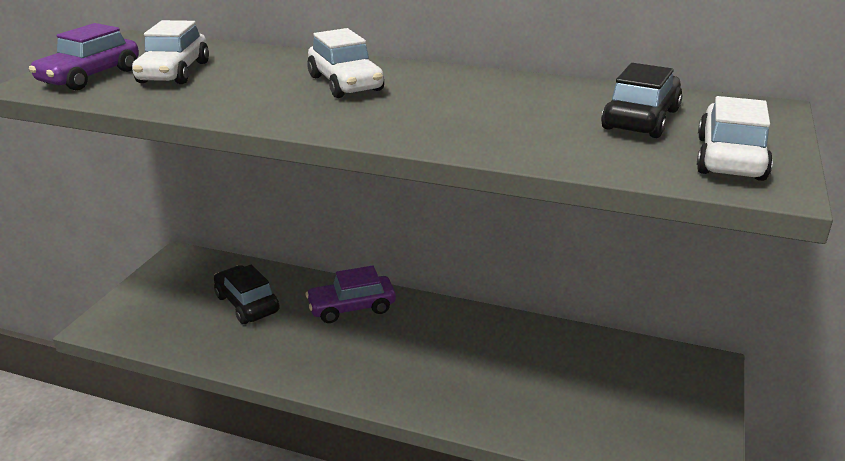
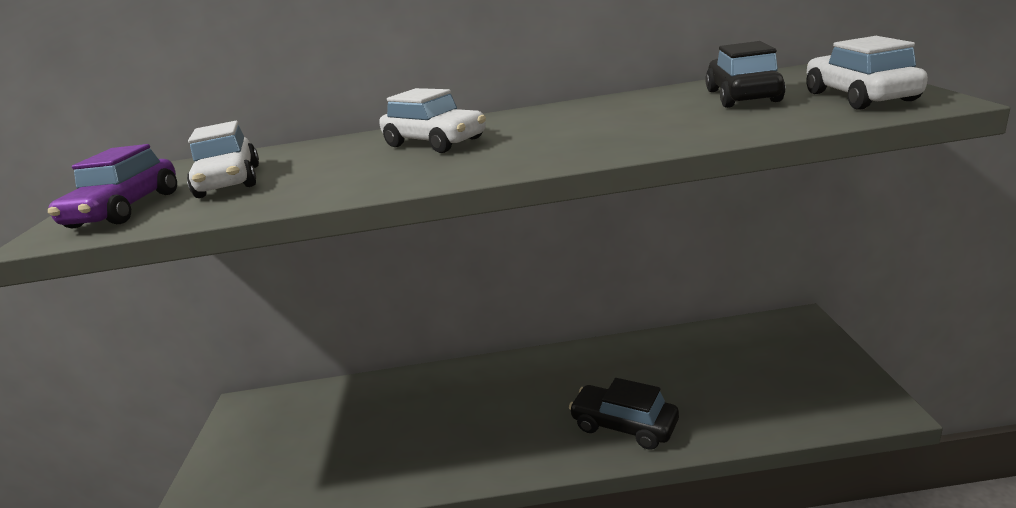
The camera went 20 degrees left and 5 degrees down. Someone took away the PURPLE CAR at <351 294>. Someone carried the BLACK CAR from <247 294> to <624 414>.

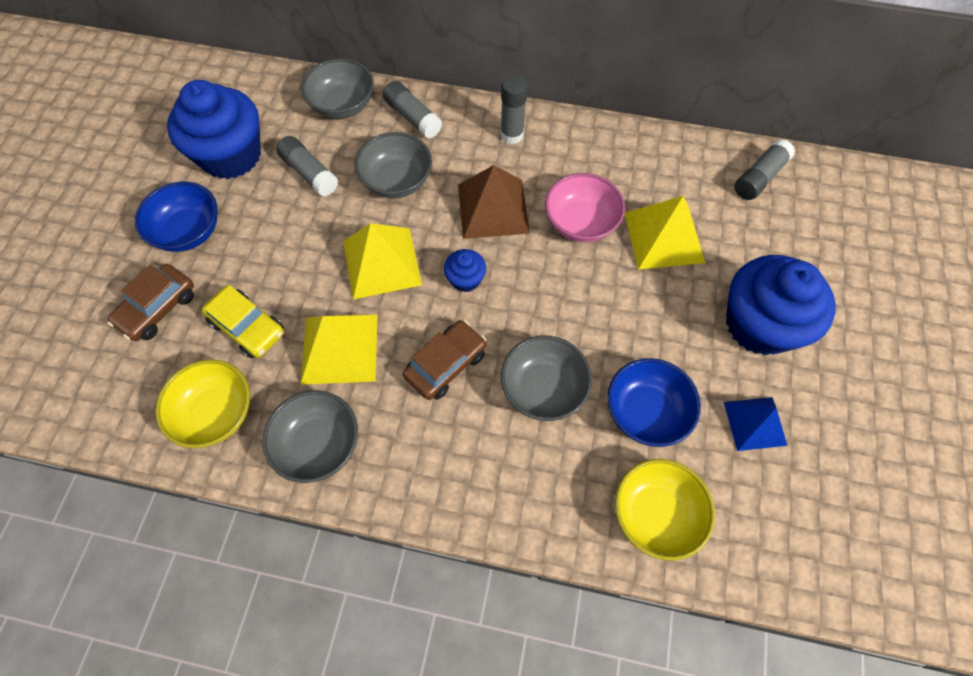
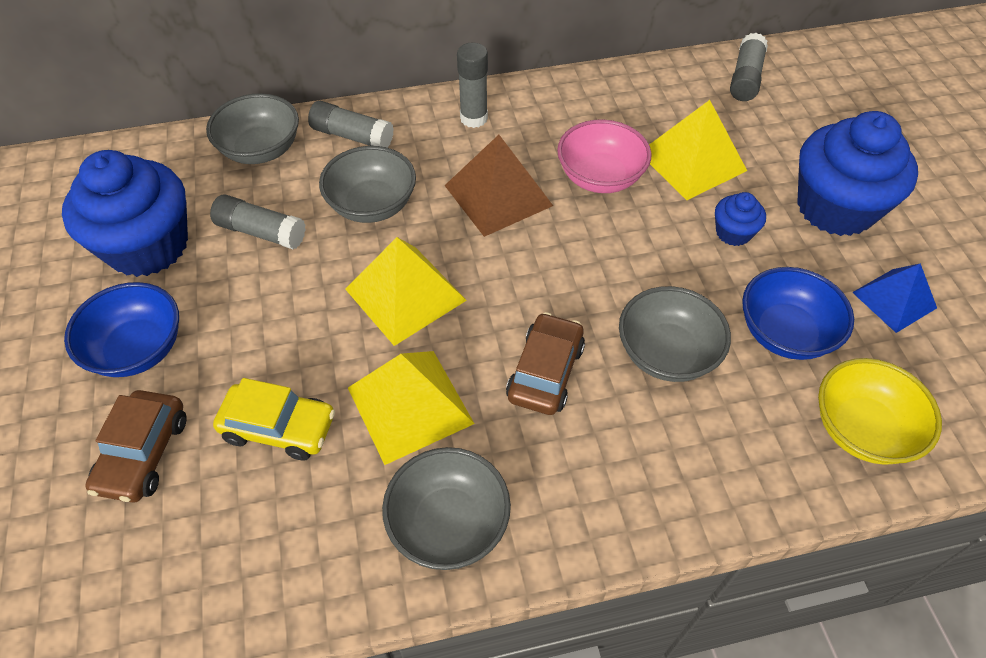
The camera went 25 degrees left and 10 degrees down. Someone took away the YELLOW BOWL at <202 403>. Someone carried the BLUE CUPCAKE from <465 270> to <740 219>.

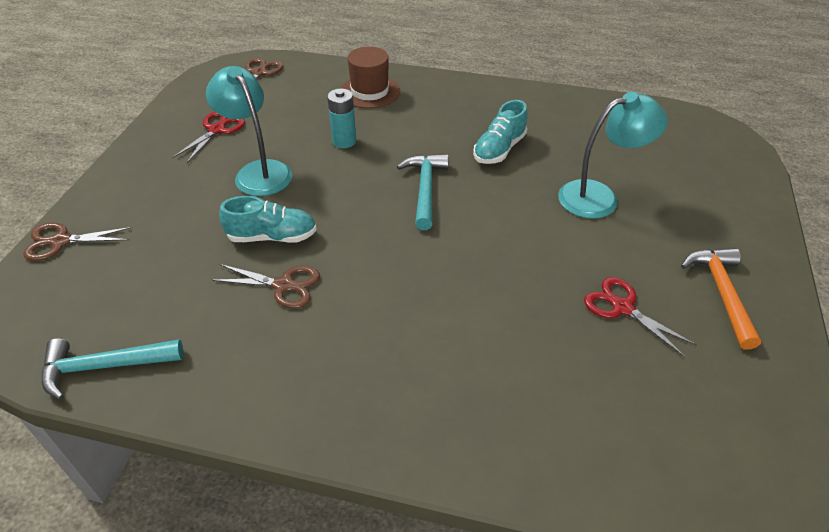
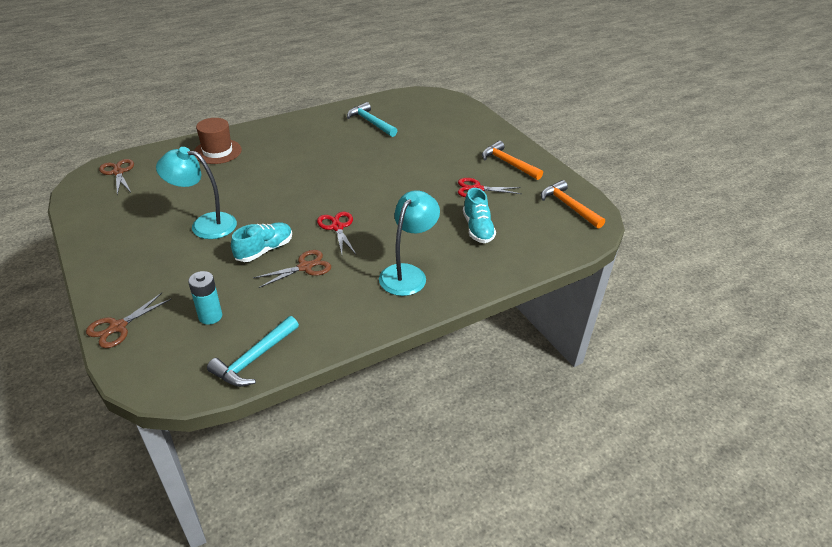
The camera went 45 degrees left and 5 degrees down. Someone put down the ORANGE HAMMER at <573 204>. Someone carried the RED SCISSORS from <208 137> to <336 233>. Someone carried the TURQUOISE BATTERY from <341 118> to <205 298>. Someone carried the TURQUOISE HAMMER from <423 192> to <372 119>. Someone carried the TURQUOISE SHOE from <500 132> to <479 215>. Someone carried the TURQUOISE LAMP from <613 155> to <409 243>.

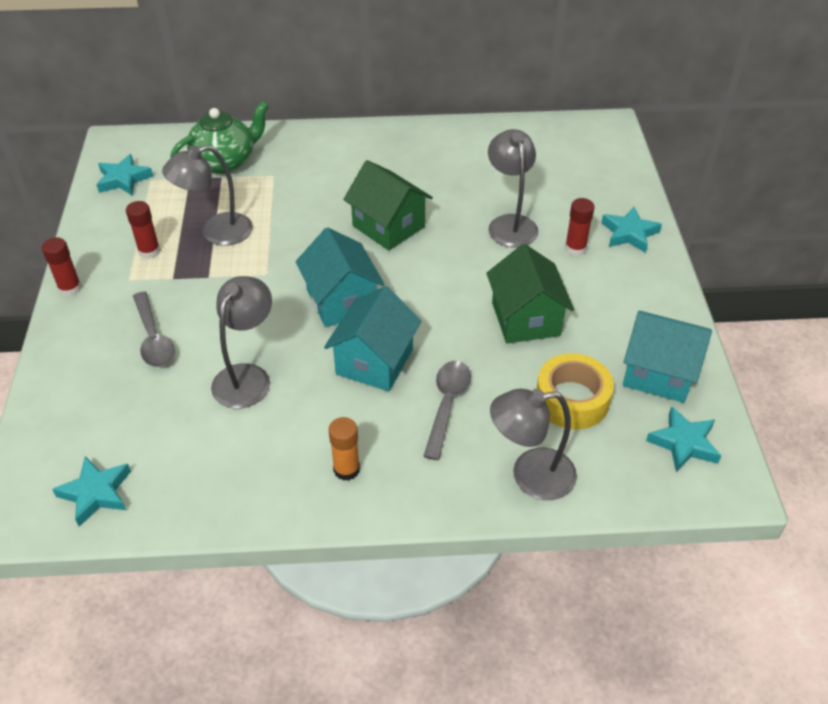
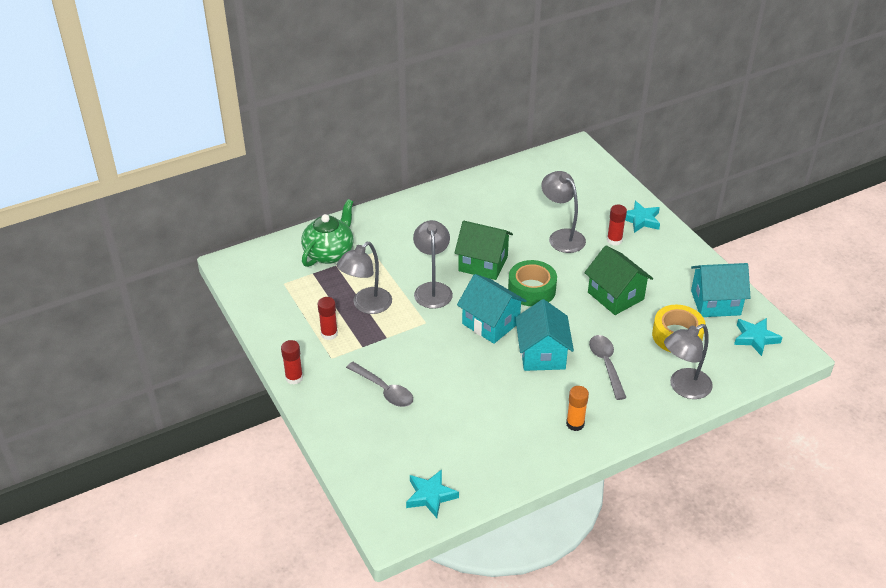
The camera went 25 degrees left and 5 degrees down. Someone took away the TURQUOISE STAR at <124 174>. Someone put down the GREEN TAPE at <532 283>. Someone carried the GREY LAMP from <241 342> to <433 264>.

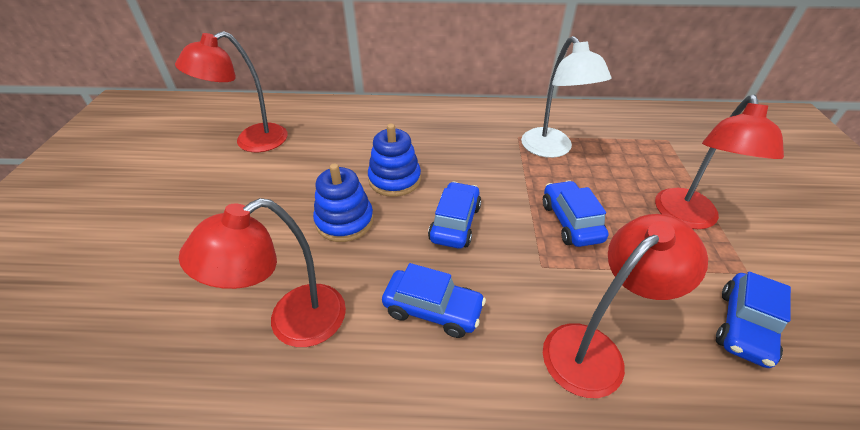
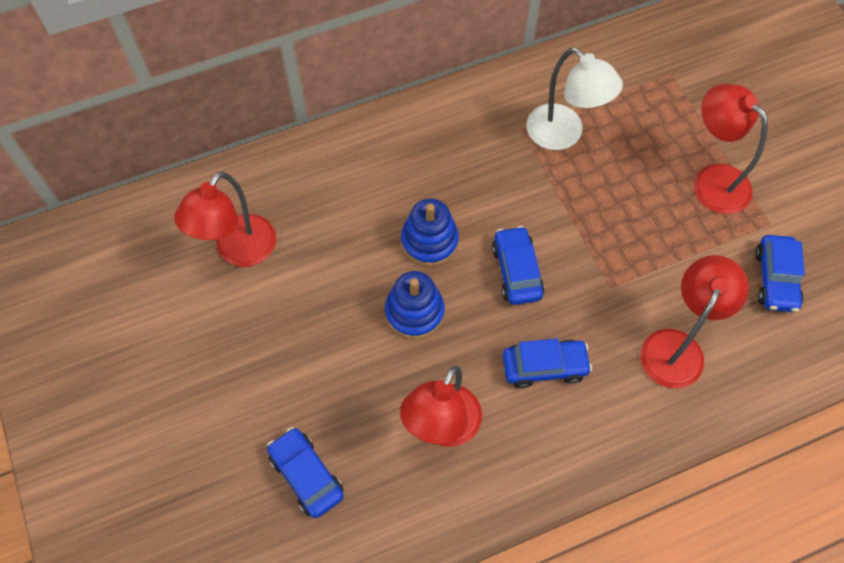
The camera went 25 degrees left and 20 degrees up. Someone carried the BLUE CAR from <576 213> to <305 472>. Someone rotated the RED LAMP at <719 162> by 150 degrees clockwise.

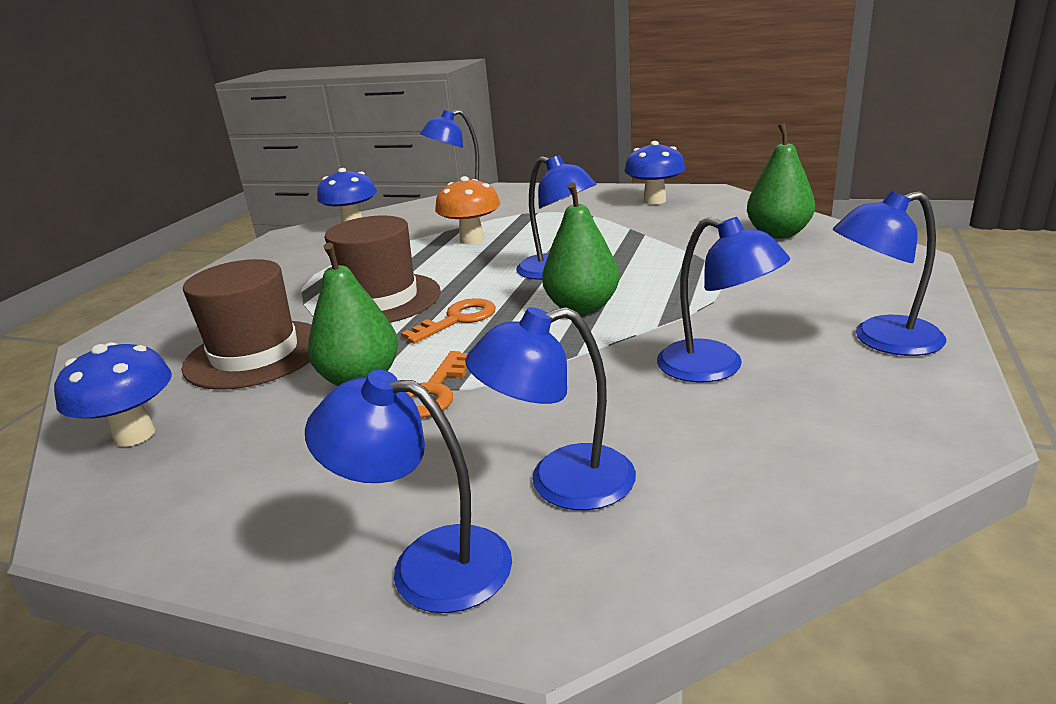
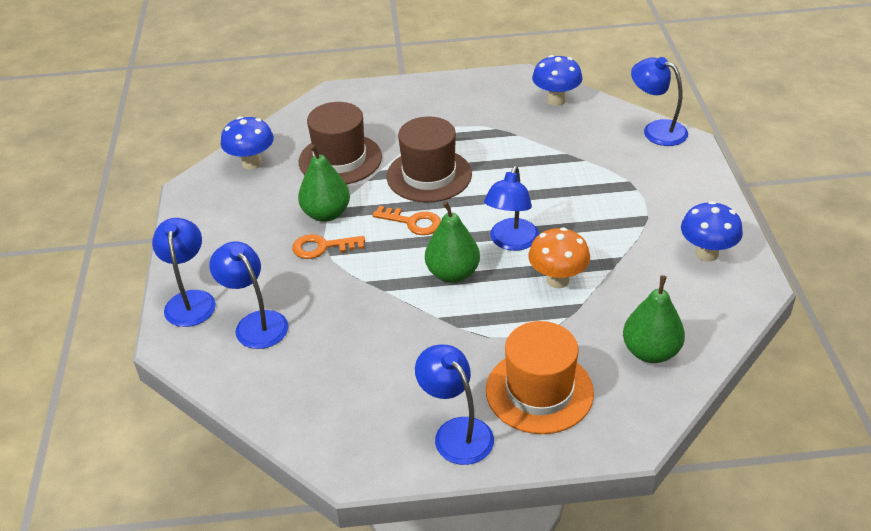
The camera went 65 degrees right and 15 degrees up. Someone took away the BLUE LAMP at <723 300>. Someone put down the ORANGE HAT at <540 377>. Someone carried the ORANGE MUSHROOM from <467 210> to <559 257>.

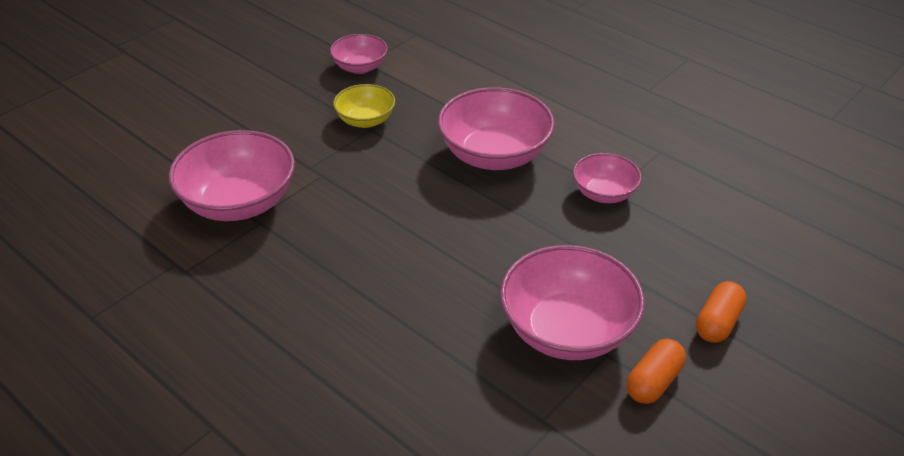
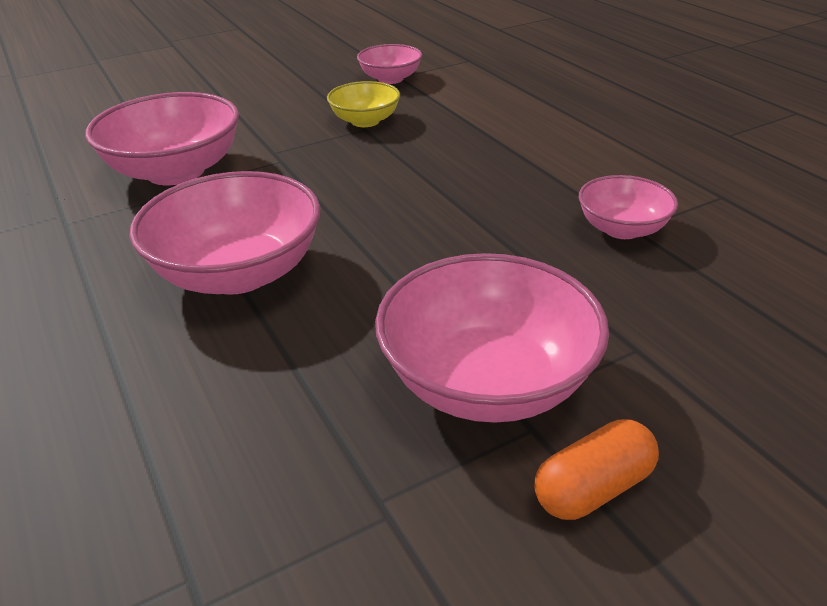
The camera went 20 degrees right and 5 degrees down. Someone took away the ORANGE CAPSULE at <721 312>. Someone carried the PINK BOWL from <496 128> to <225 233>.

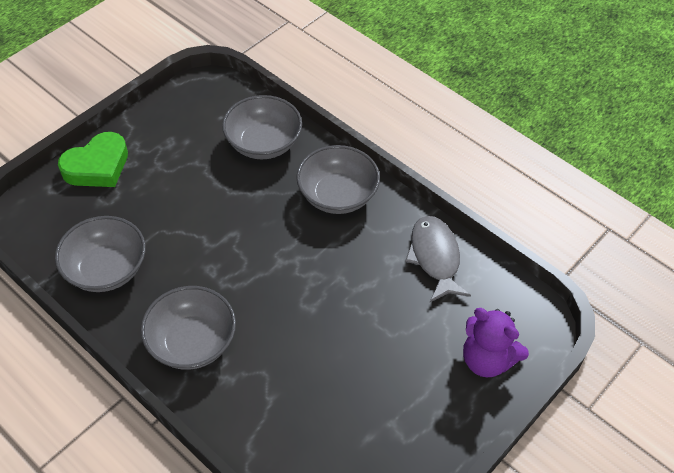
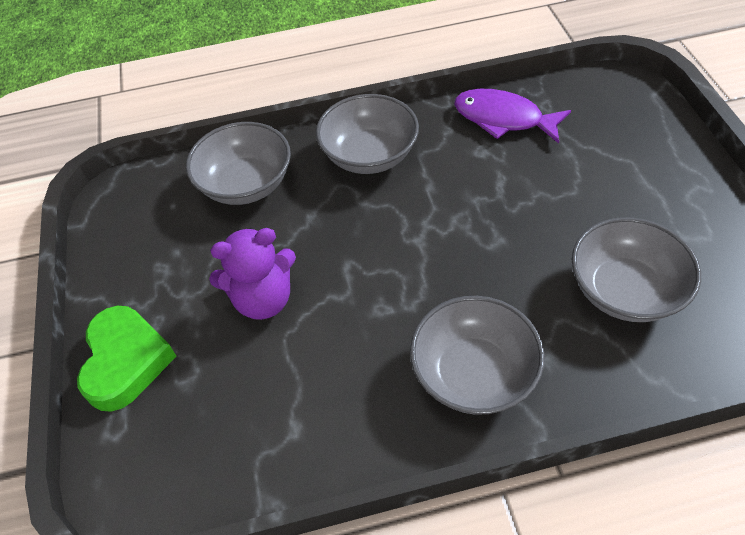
The camera went 50 degrees left and 0 degrees up. Someone carried the GREY BOWL from <100 254> to <636 269>. Someone carried the PURPLE TEDDY BEAR from <496 342> to <252 274>. Someone repainted the GREY FISH at <438 259>, which became the PURPLE FISH at <512 116>.

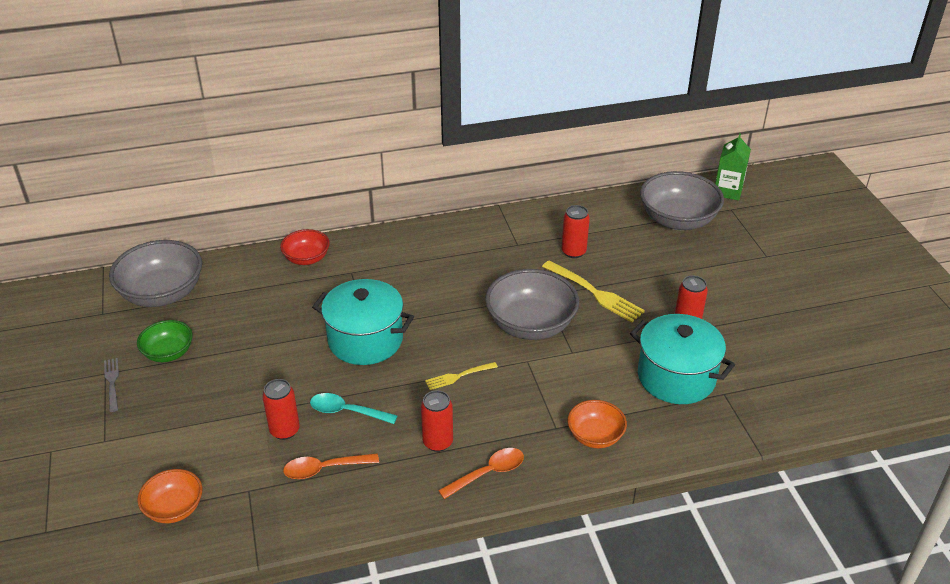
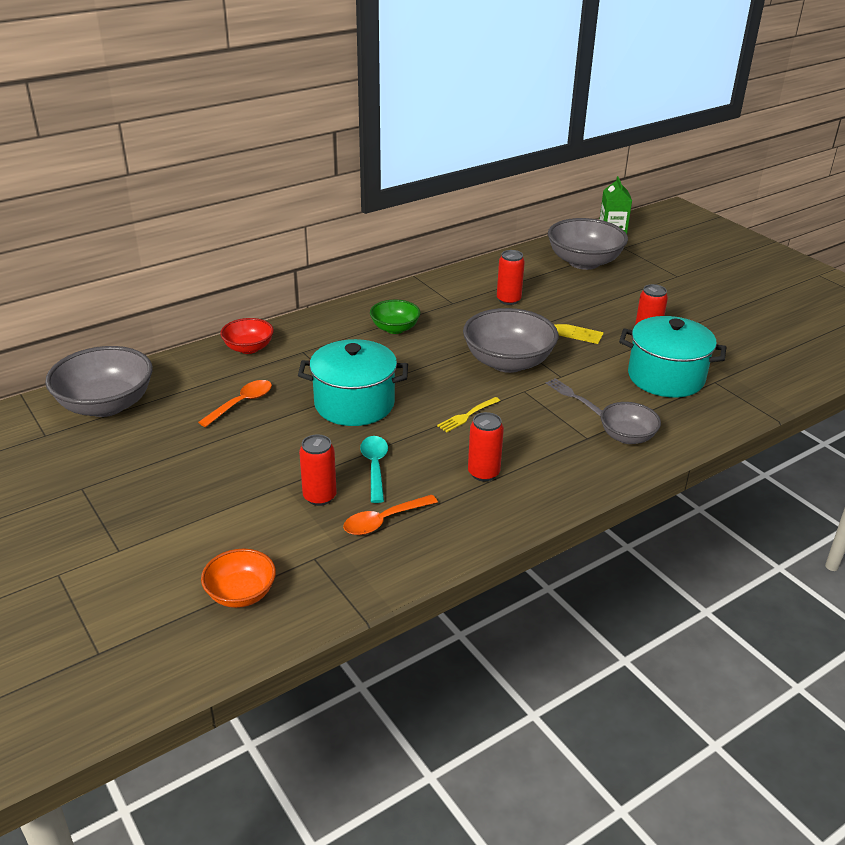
The camera went 20 degrees left and 5 degrees down. Someone carried the GREY FORK from <111 385> to <574 397>. Someone carried the GREEN BOWL from <165 341> to <395 317>. Someone carried the ORANGE SPOON from <481 473> to <235 403>. Someone repainted the ORANGE BOWL at <597 424>, which became the GREY BOWL at <631 423>. Someone rotated the TURQUOISE SPOON at <353 408> by 90 degrees clockwise.

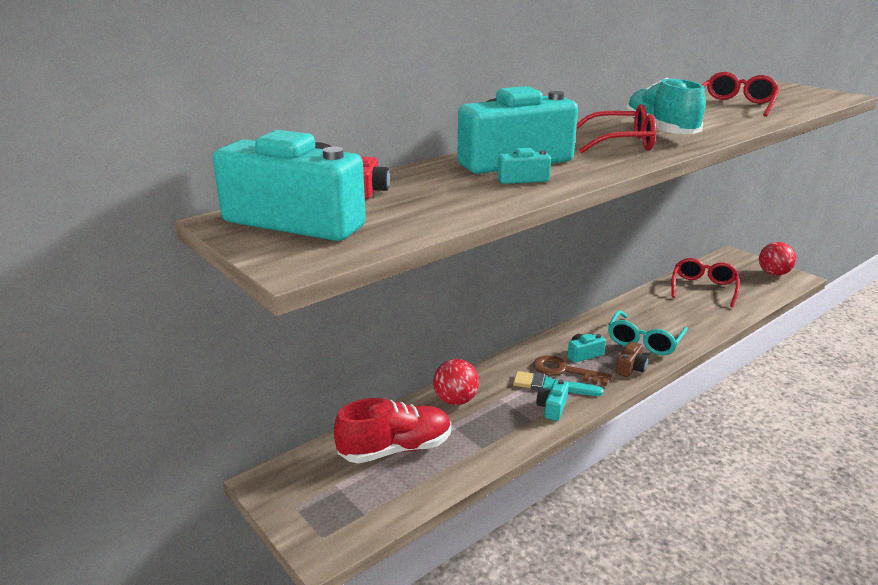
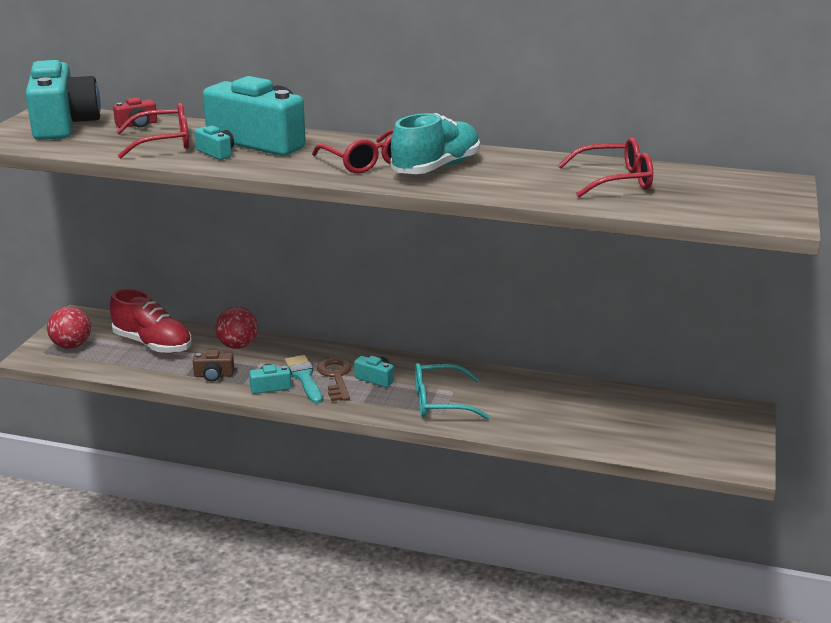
The camera went 55 degrees right and 0 degrees up. Someone carried the BROWN CAMERA from <632 359> to <213 366>. Someone carried the RED GLASSES from <705 282> to <152 131>. Someone carried the RED BALL from <777 259> to <69 328>.

